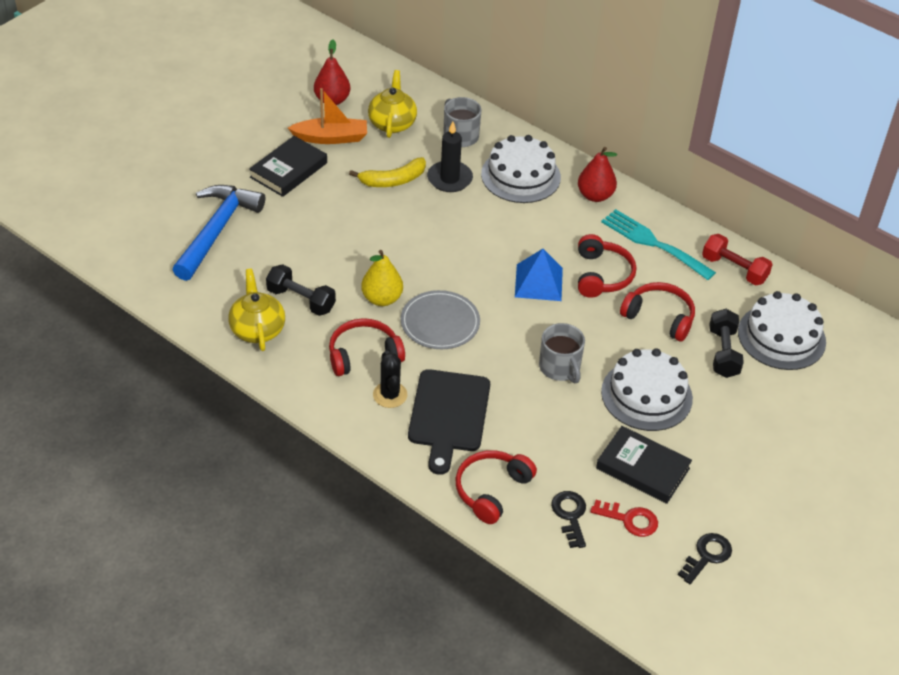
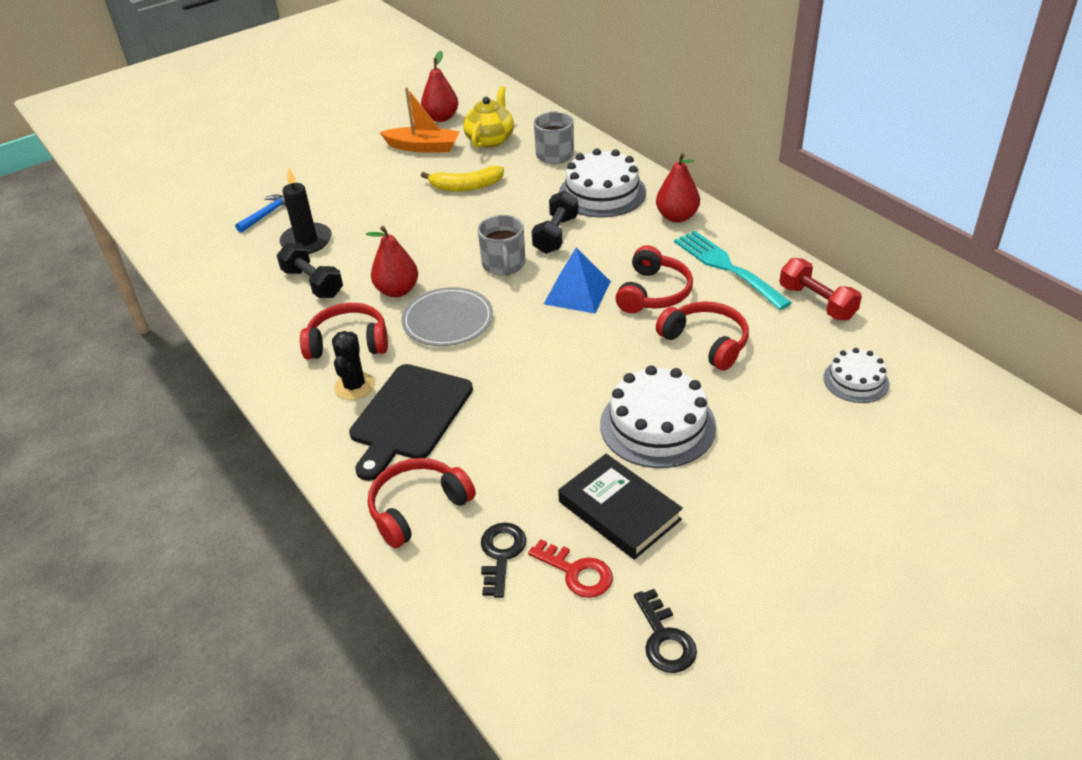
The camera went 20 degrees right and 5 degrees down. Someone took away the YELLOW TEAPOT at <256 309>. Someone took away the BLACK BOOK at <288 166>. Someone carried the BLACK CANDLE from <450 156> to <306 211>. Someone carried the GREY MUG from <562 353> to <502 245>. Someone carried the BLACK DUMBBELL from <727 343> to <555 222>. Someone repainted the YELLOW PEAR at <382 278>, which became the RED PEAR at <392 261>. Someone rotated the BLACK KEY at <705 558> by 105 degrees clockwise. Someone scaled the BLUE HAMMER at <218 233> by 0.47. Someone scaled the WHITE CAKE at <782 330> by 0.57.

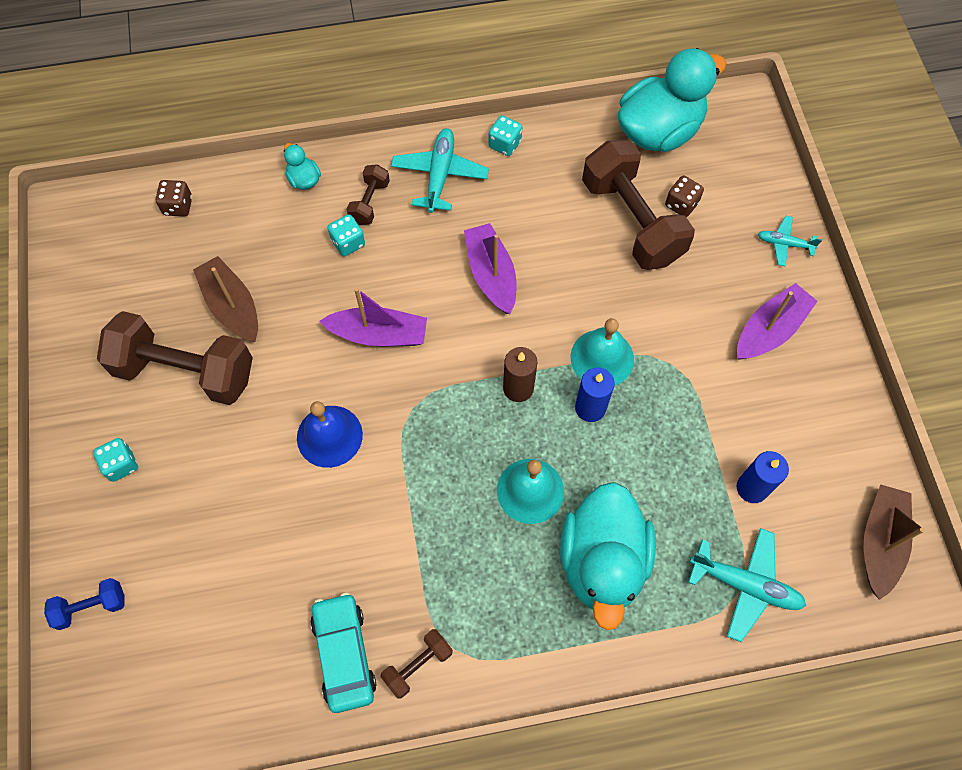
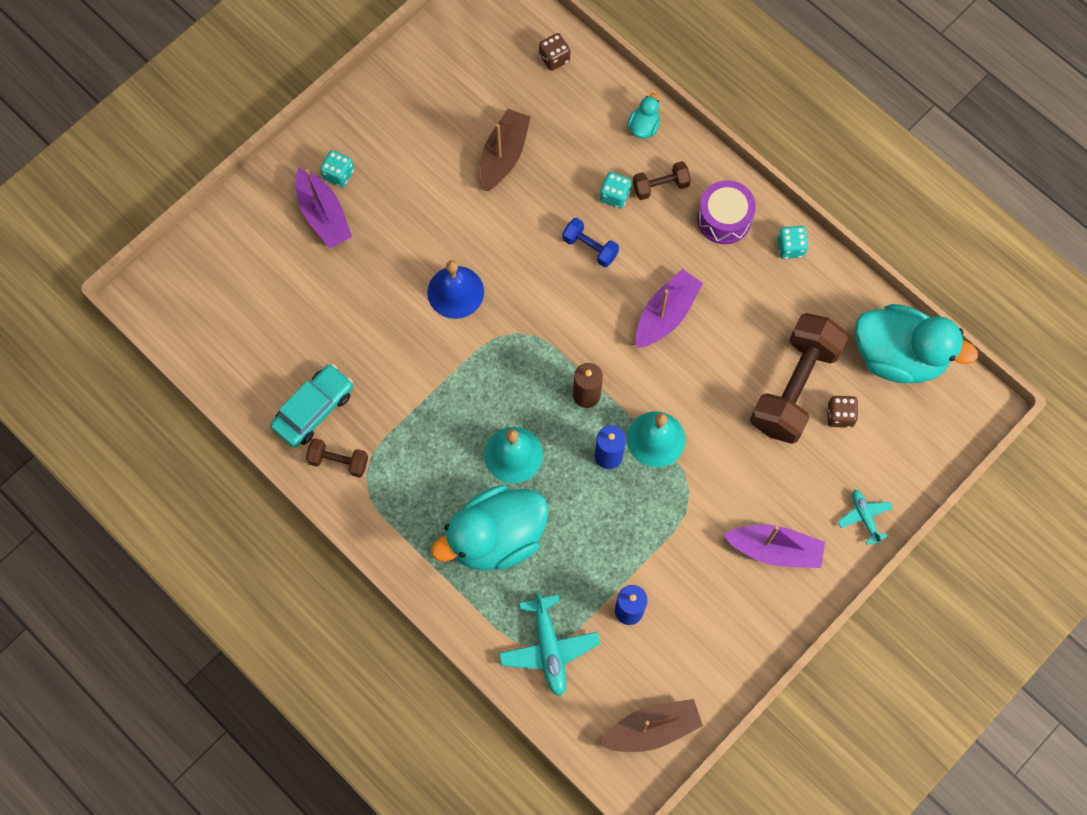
The camera went 55 degrees right and 5 degrees up. Someone took away the BROWN DUMBBELL at <175 358>. Someone carried the BLUE DUMBBELL from <84 604> to <590 242>. Someone carried the PURPLE BOAT from <373 317> to <323 208>. Someone swapped the TURQUOISE PLANE at <440 170> for the PURPLE DRUM at <726 212>.

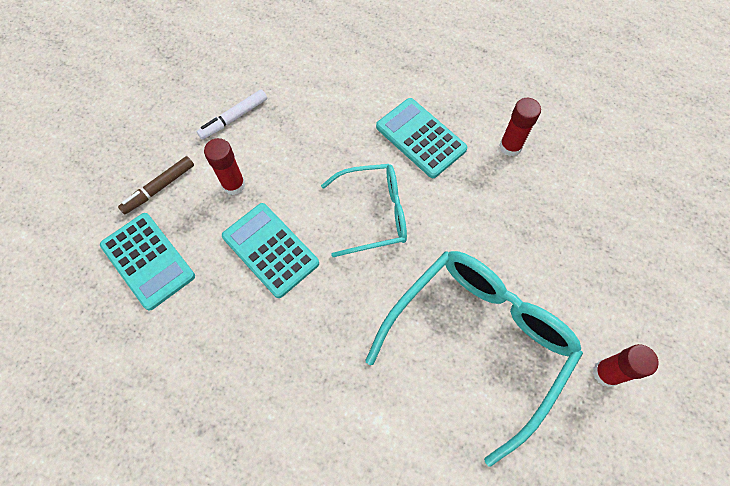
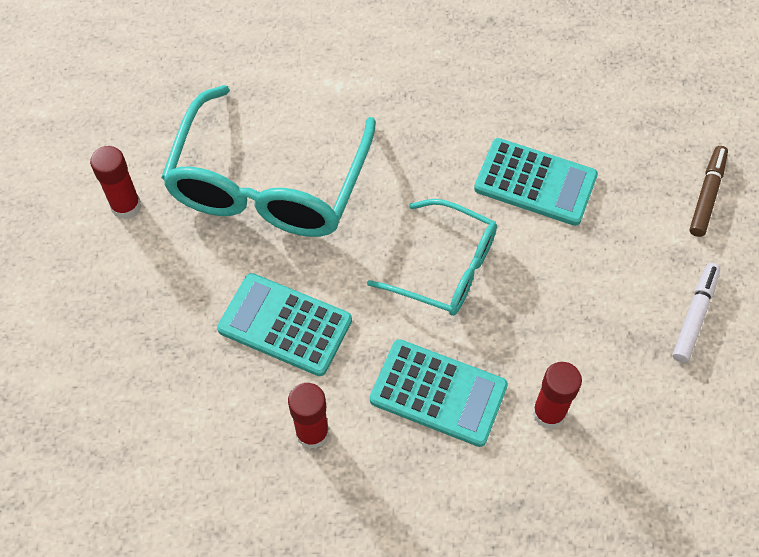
The camera went 155 degrees right and 5 degrees down. Someone carried the TURQUOISE CALCULATOR from <147 262> to <284 324>. Someone carried the RED GLUE STICK from <224 166> to <557 395>. Someone rotated the TURQUOISE GLASSES at <364 210> by 120 degrees counterclockwise.

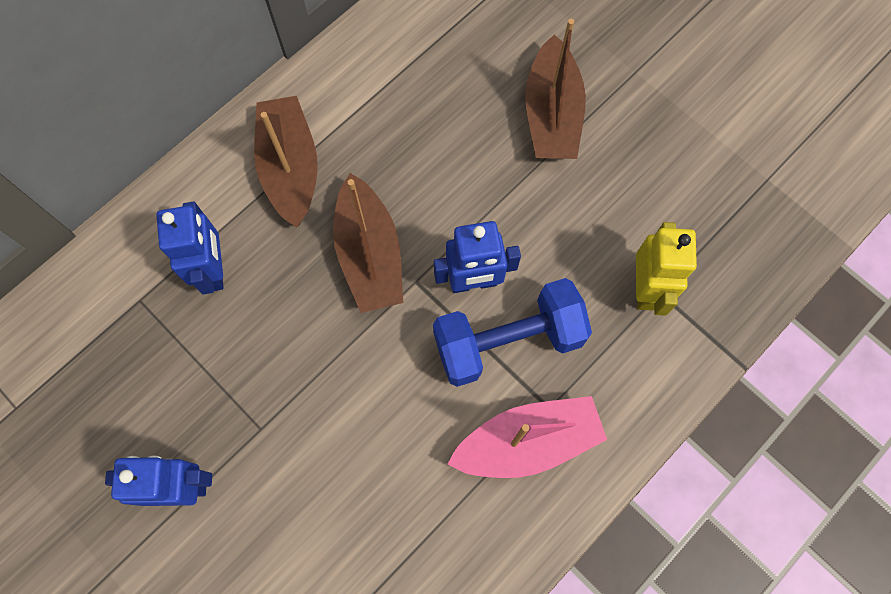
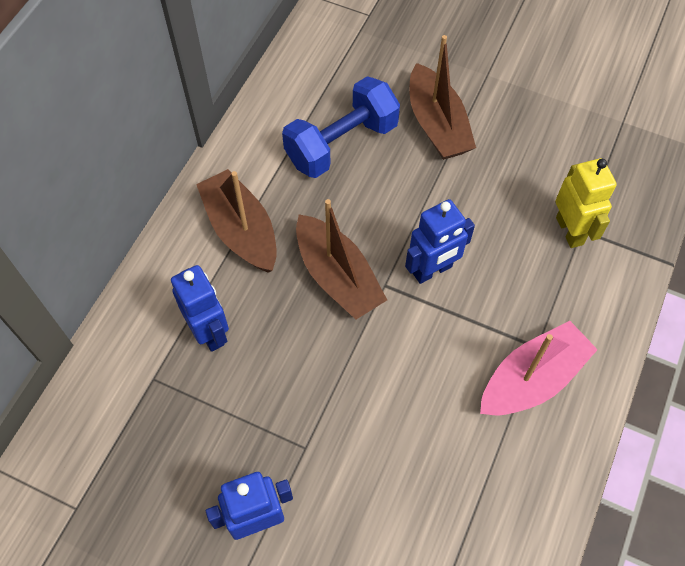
The camera went 20 degrees left and 10 degrees down. Someone carried the BLUE DUMBBELL from <512 332> to <341 127>.

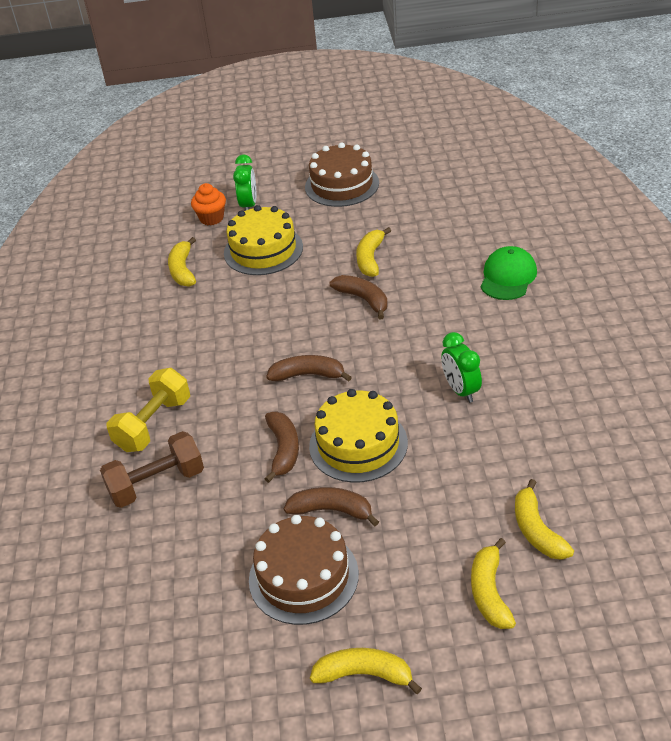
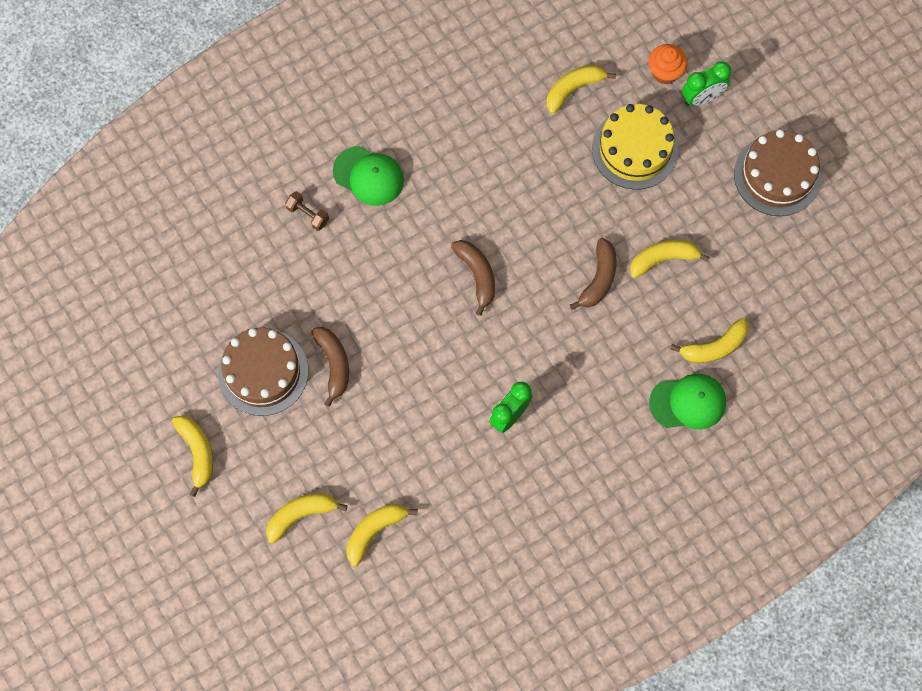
The camera went 60 degrees right and 30 degrees up. Someone took away the BROWN BANANA at <282 447>. Someone took away the YELLOW CAKE at <358 436>. Someone put down the YELLOW BANANA at <709 340>. Someone swapped the YELLOW DUMBBELL at <148 410> for the GREEN CAP at <368 176>. Someone scaled the BROWN DUMBBELL at <152 469> by 0.53.

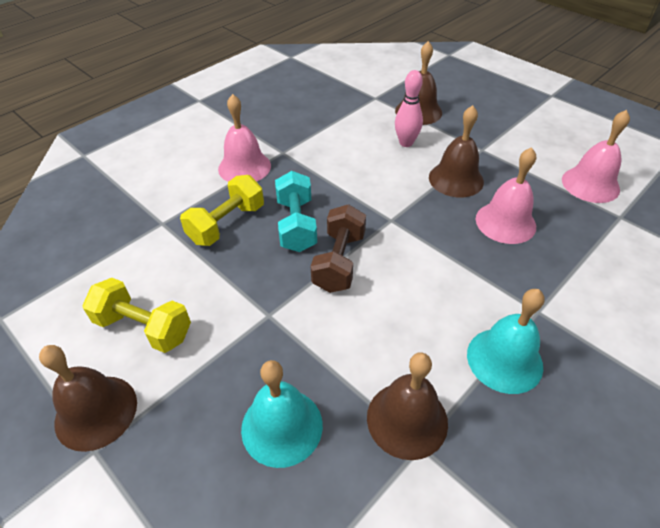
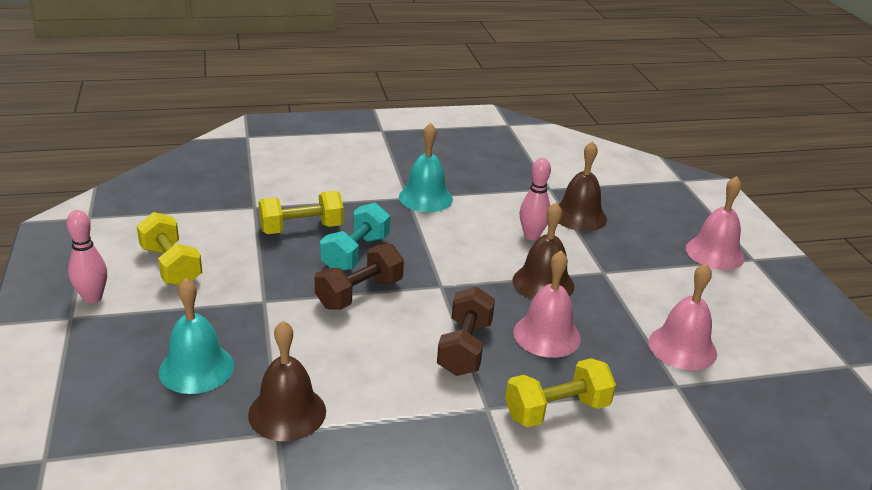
The camera went 30 degrees right and 15 degrees down. Someone put down the BROWN DUMBBELL at <466 331>. Someone put down the YELLOW DUMBBELL at <560 392>. Someone carried the PINK BELL from <244 138> to <715 223>. Someone carried the TURQUOISE BELL from <505 341> to <426 167>. Someone swapped the BROWN BELL at <88 398> for the PINK BOWLING PIN at <86 256>.

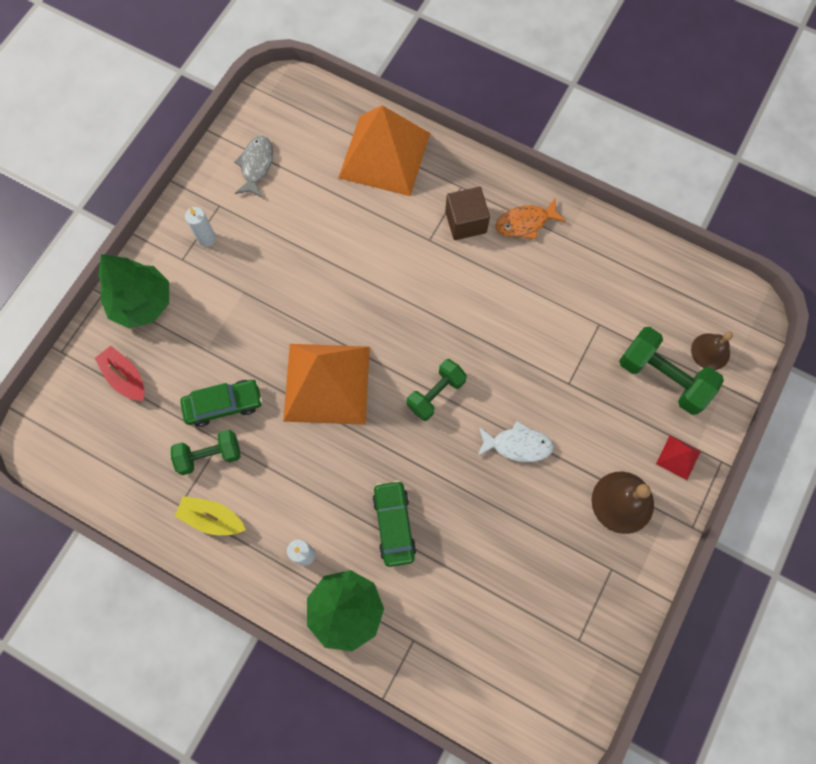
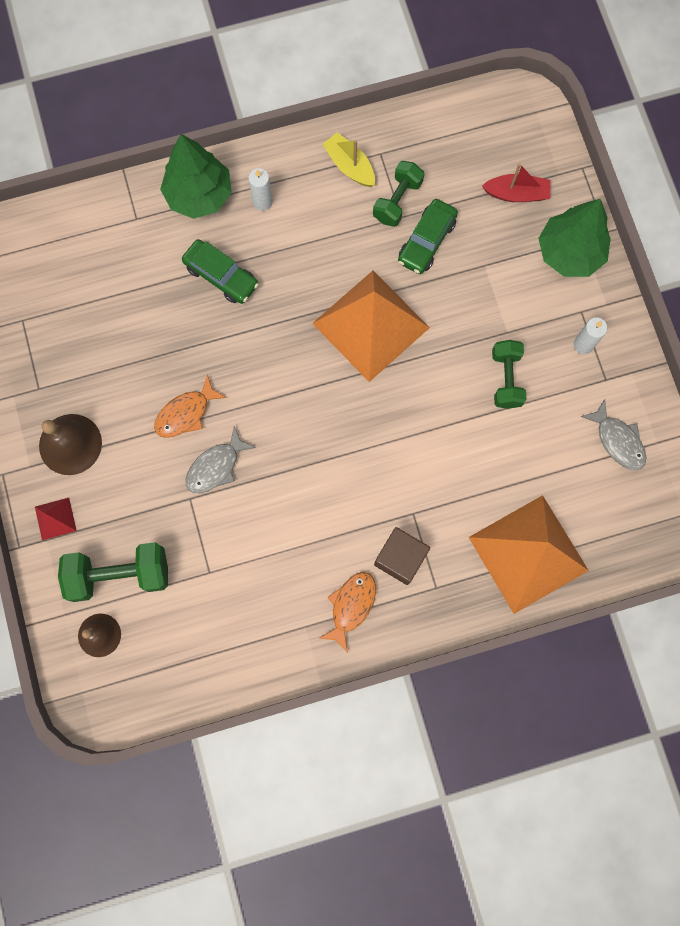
The camera went 135 degrees right and 5 degrees up. Someone put down the GREY FISH at <221 460>. Someone carried the GREEN DUMBBELL from <437 390> to <509 374>. Someone repainted the WHITE FISH at <515 441>, which became the ORANGE FISH at <190 406>. Someone rotated the YELLOW BOAT at <210 515> by 105 degrees counterclockwise.

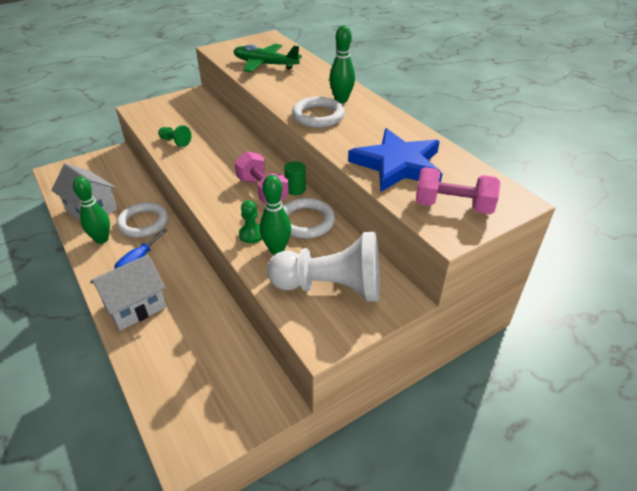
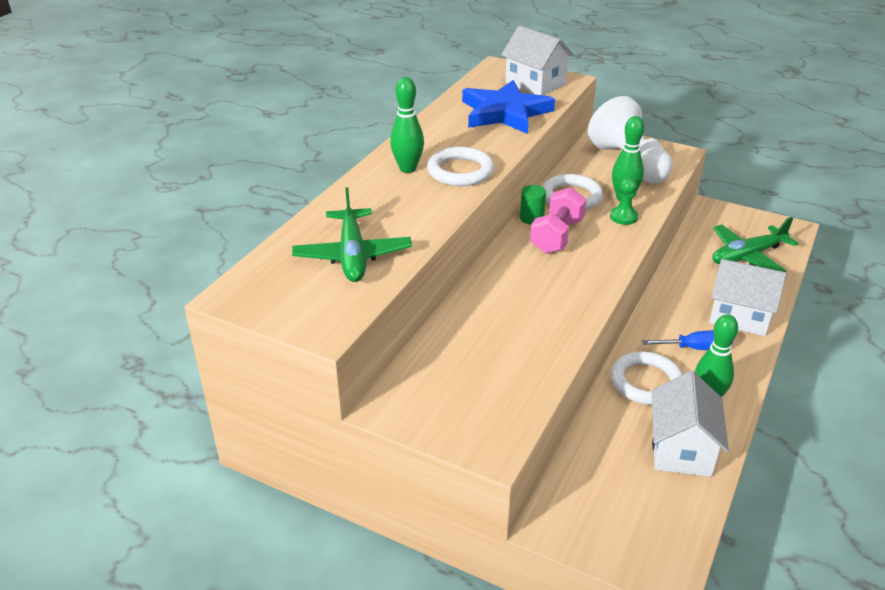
The camera went 120 degrees left and 5 degrees down. Someone took away the GREEN PAWN at <174 136>. Someone put down the GREEN PLANE at <755 244>. Someone swapped the PINK DUMBBELL at <458 190> for the WHITE HOUSE at <537 60>.

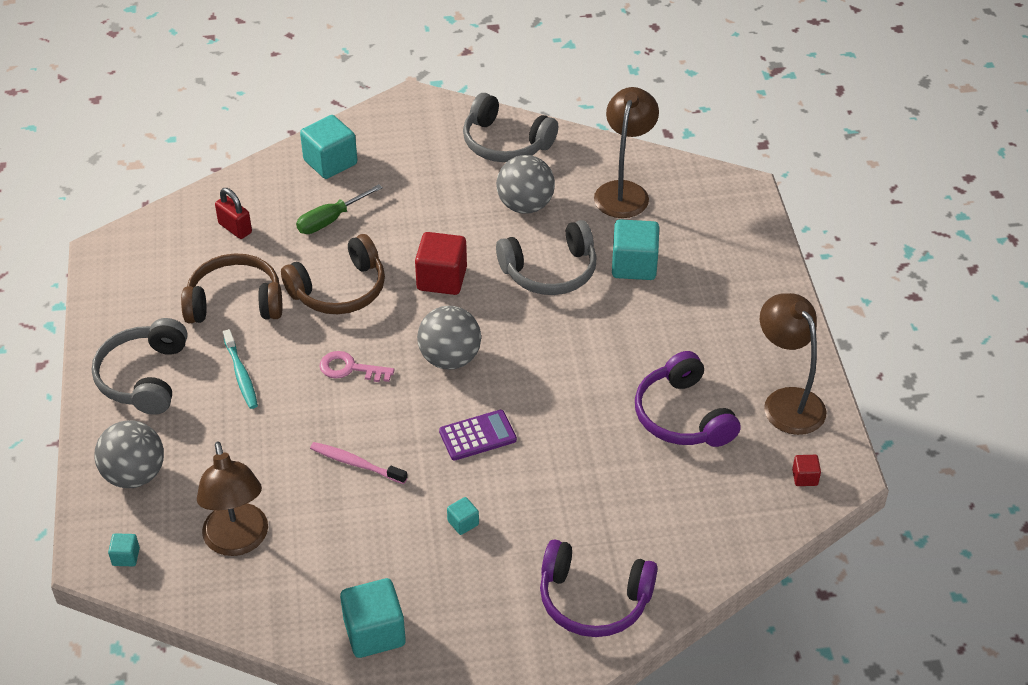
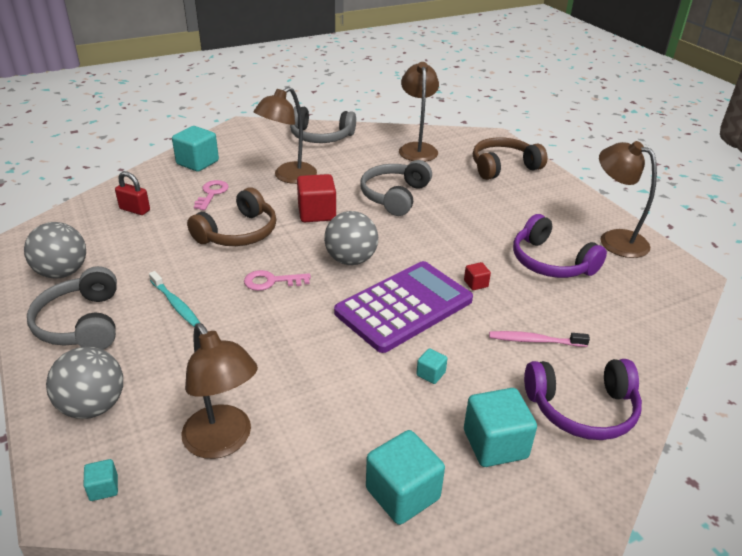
The camera went 20 degrees left and 10 degrees down. Someone put down the BROWN LAMP at <285 135>. Someone carried the BROWN HEADPHONES from <231 288> to <510 158>. Someone carried the PINK TOOTHBRUSH from <358 463> to <539 339>. Someone carried the GREY BALL from <525 184> to <55 250>. Someone carried the TURQUOISE CUBE from <635 249> to <500 427>. Someone carried the RED CUBE from <806 470> to <477 276>. Someone swapped the GREEN SCREWDRIVER at <339 209> for the PINK KEY at <211 195>. Someone rotated the GREY HEADPHONES at <546 257> by 150 degrees clockwise. Someone scaled the PURPLE CALCULATOR at <478 435> by 2.05.

